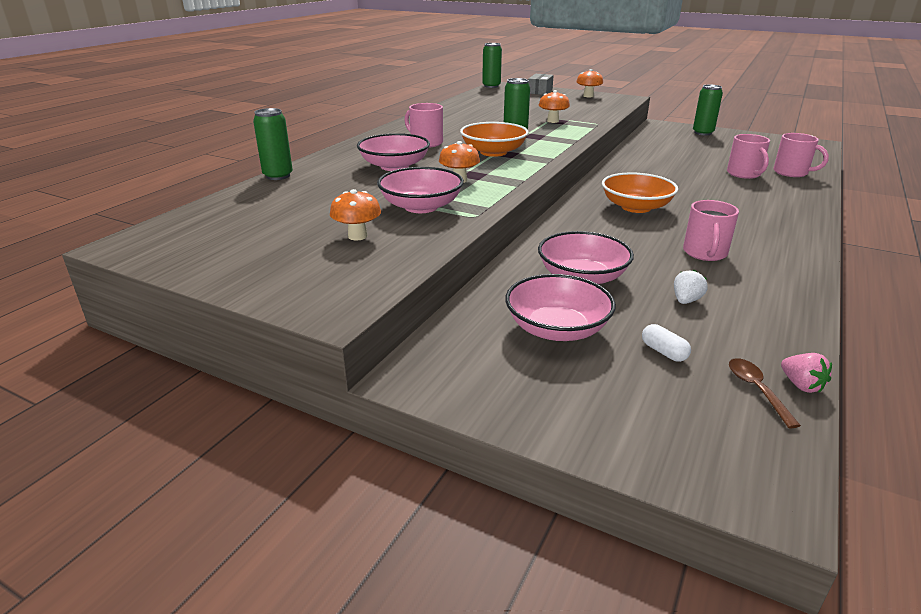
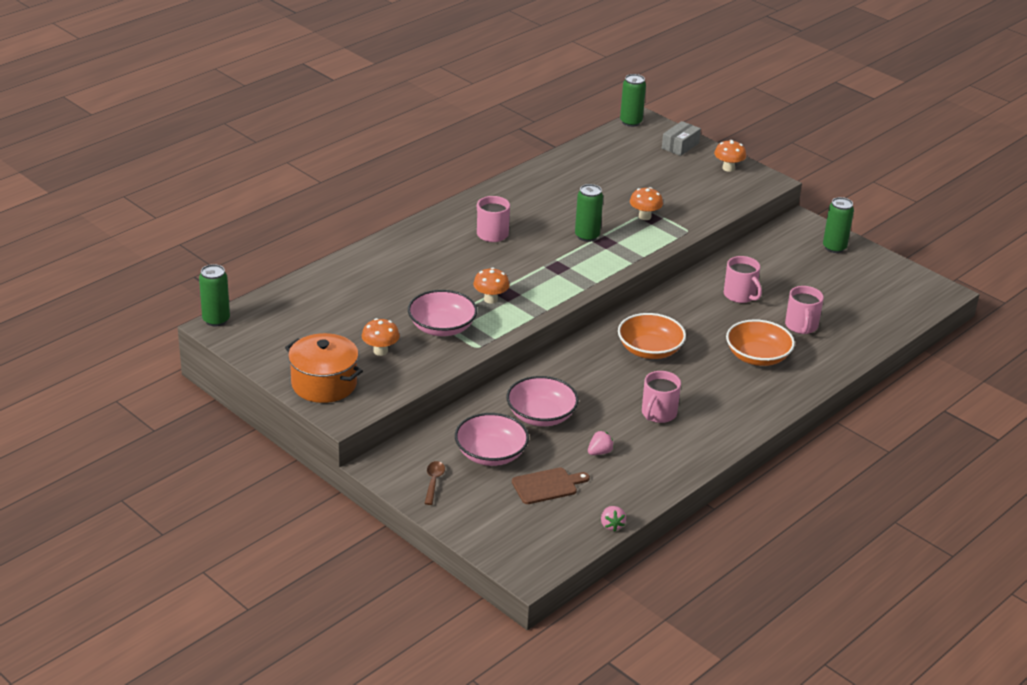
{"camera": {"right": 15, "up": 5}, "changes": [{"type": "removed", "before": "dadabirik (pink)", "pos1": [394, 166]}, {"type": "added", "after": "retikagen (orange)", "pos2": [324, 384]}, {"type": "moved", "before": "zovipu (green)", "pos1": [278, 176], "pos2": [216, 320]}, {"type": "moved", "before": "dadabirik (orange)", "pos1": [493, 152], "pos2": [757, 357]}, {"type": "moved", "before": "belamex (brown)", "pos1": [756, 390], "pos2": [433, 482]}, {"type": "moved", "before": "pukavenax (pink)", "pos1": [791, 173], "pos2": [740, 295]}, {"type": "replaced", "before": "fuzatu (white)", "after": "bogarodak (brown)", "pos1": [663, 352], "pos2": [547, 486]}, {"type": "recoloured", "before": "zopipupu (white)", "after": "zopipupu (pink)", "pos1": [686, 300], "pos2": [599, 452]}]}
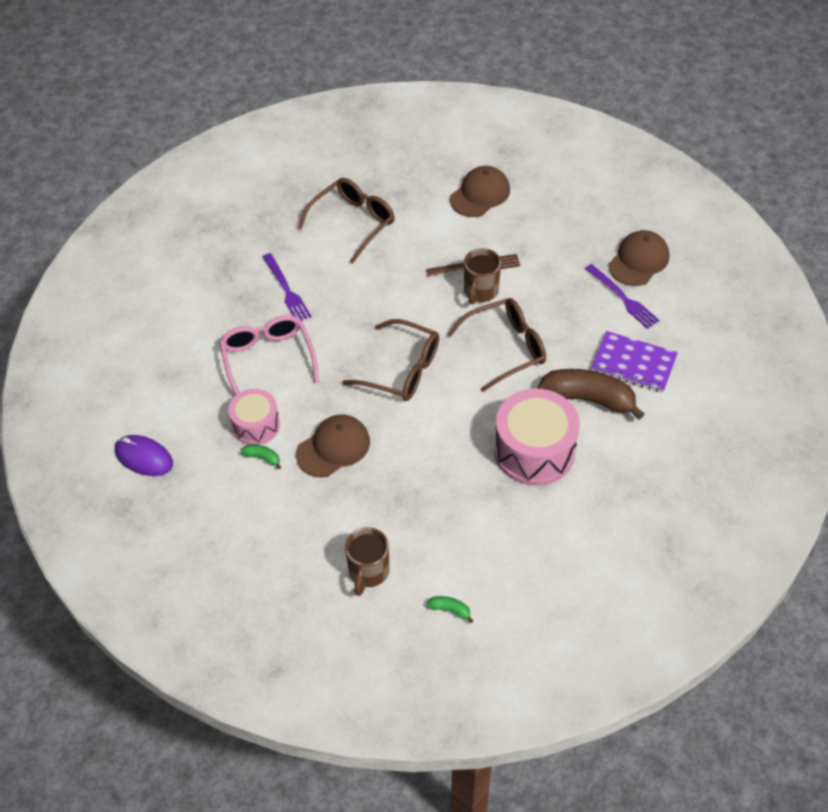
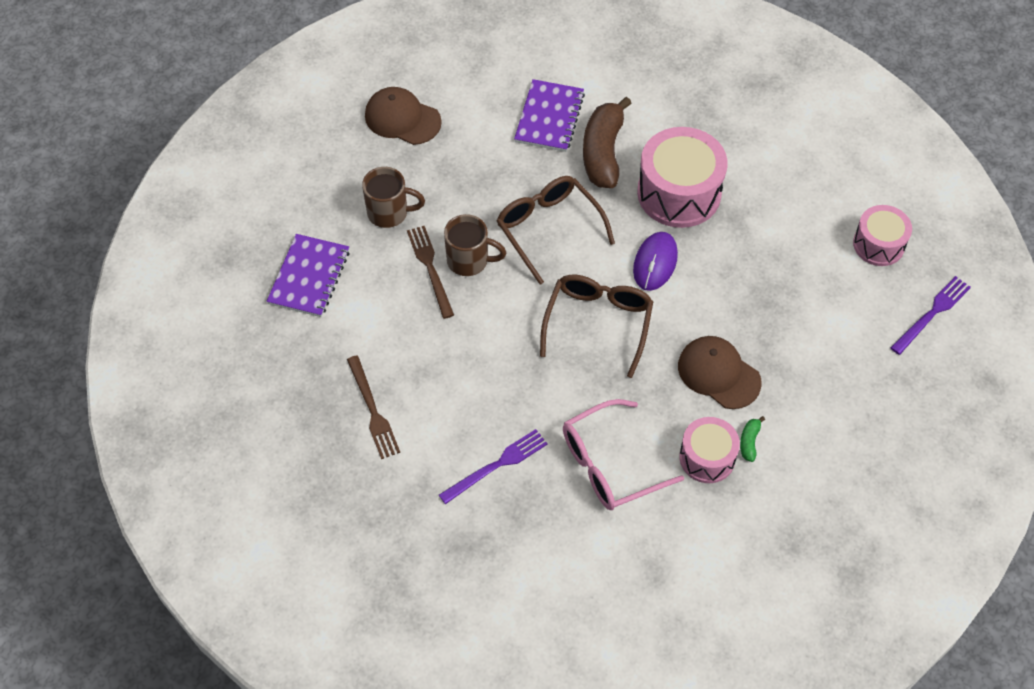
{"camera": {"right": -100, "up": 5}, "changes": [{"type": "moved", "before": "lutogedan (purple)", "pos1": [144, 457], "pos2": [655, 263]}, {"type": "moved", "before": "pukavenax (brown)", "pos1": [368, 572], "pos2": [389, 213]}, {"type": "moved", "before": "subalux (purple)", "pos1": [622, 298], "pos2": [931, 314]}, {"type": "replaced", "before": "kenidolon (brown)", "after": "subalux (brown)", "pos1": [353, 223], "pos2": [372, 410]}, {"type": "replaced", "before": "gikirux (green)", "after": "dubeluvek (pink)", "pos1": [450, 610], "pos2": [878, 244]}, {"type": "replaced", "before": "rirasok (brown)", "after": "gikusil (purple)", "pos1": [480, 194], "pos2": [309, 277]}]}
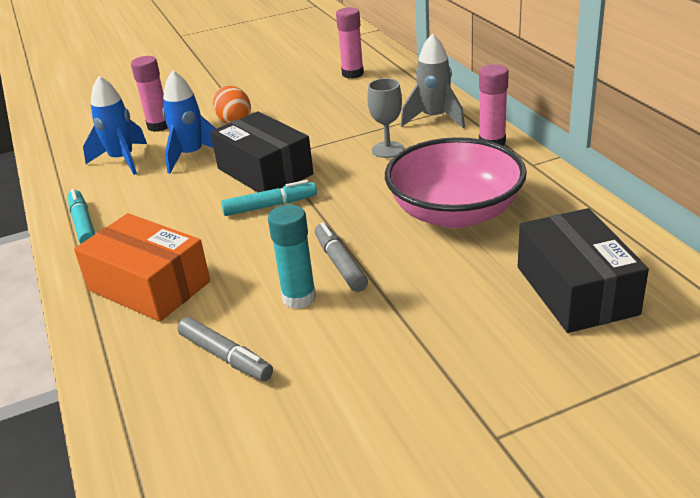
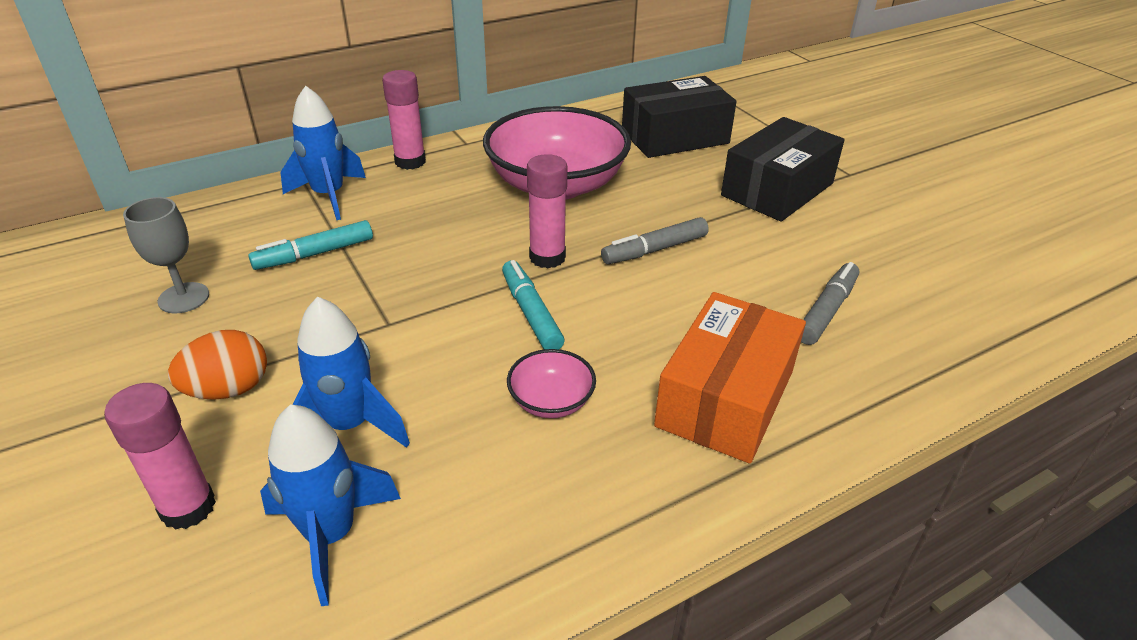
{"camera": {"right": -100, "up": 5}, "changes": [{"type": "removed", "before": "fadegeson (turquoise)", "pos1": [299, 297]}, {"type": "added", "after": "dadabirik (pink)", "pos2": [551, 401]}, {"type": "moved", "before": "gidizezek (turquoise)", "pos1": [83, 224], "pos2": [314, 254]}, {"type": "moved", "before": "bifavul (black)", "pos1": [265, 171], "pos2": [777, 189]}, {"type": "moved", "before": "fadegeson (pink)", "pos1": [352, 74], "pos2": [547, 257]}, {"type": "moved", "before": "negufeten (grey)", "pos1": [387, 150], "pos2": [183, 298]}, {"type": "recoloured", "before": "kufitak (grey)", "after": "kufitak (blue)", "pos1": [434, 118], "pos2": [329, 196]}]}
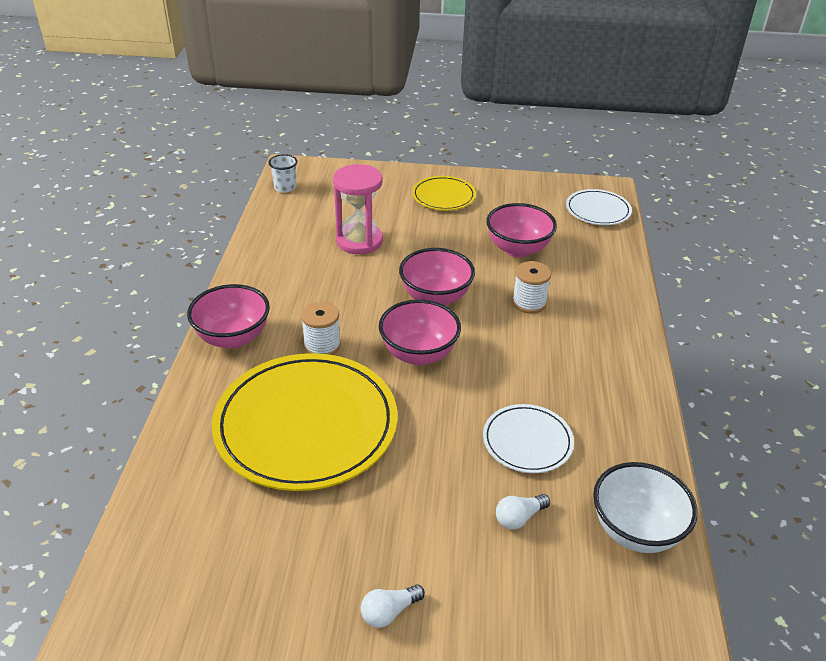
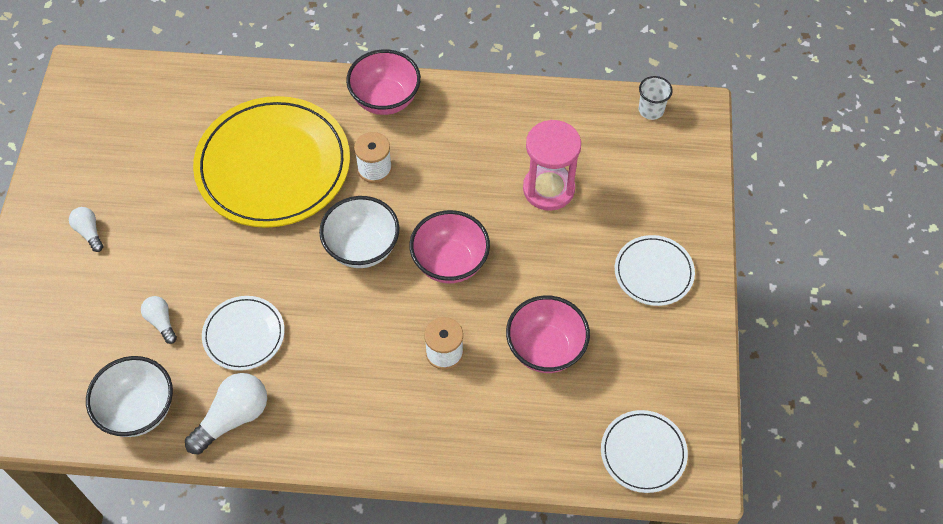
{"camera": {"right": 90, "up": 20}, "changes": [{"type": "added", "after": "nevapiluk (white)", "pos2": [233, 418]}, {"type": "recoloured", "before": "dadabirik (pink)", "after": "dadabirik (white)", "pos1": [418, 354], "pos2": [362, 248]}, {"type": "recoloured", "before": "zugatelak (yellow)", "after": "zugatelak (white)", "pos1": [443, 196], "pos2": [653, 272]}]}
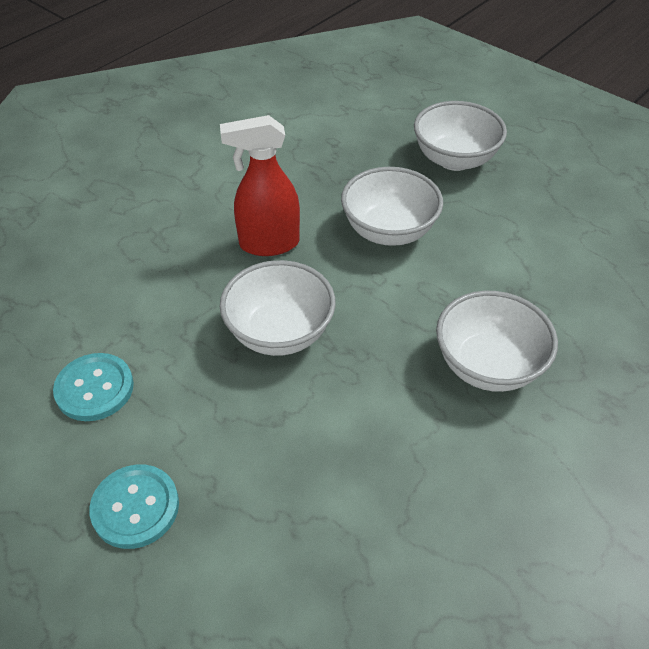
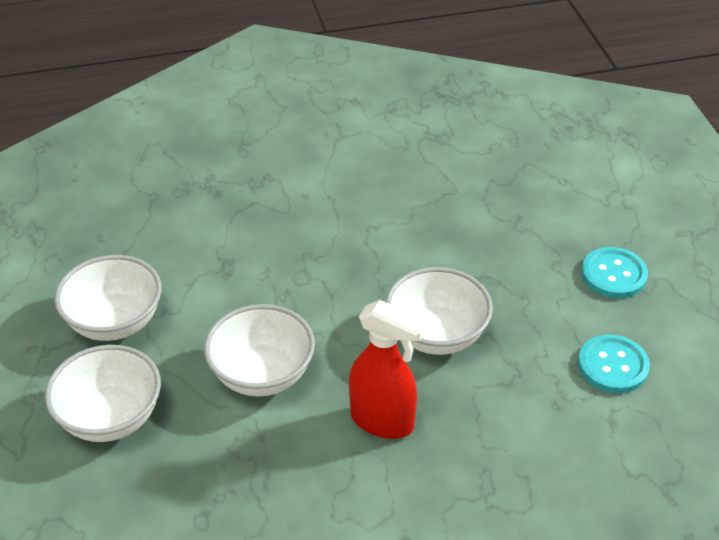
{"camera": {"right": -145, "up": -5}, "changes": [{"type": "moved", "before": "dadabirik (white)", "pos1": [488, 365], "pos2": [115, 322]}]}
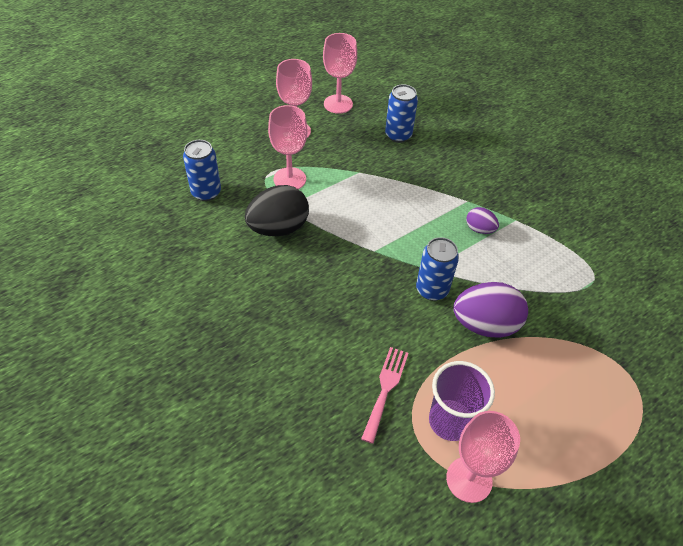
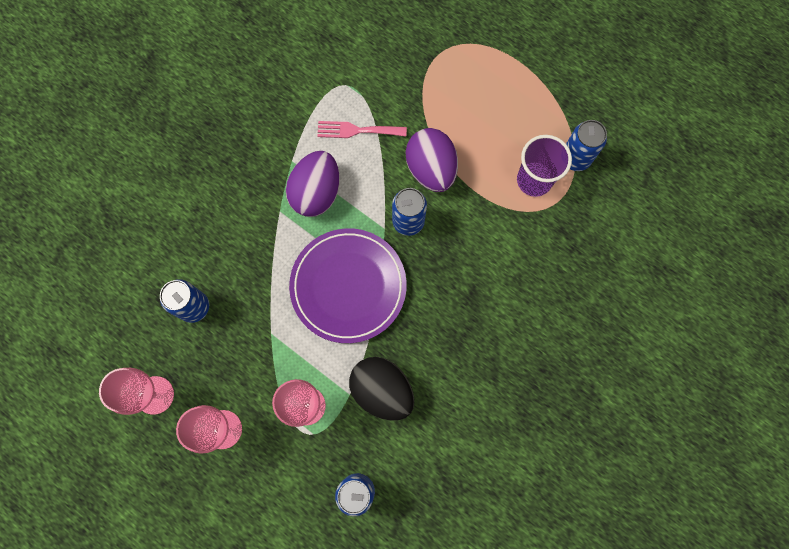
{"camera": {"right": -105, "up": 25}, "changes": [{"type": "added", "after": "zugatelak (purple)", "pos2": [348, 286]}, {"type": "moved", "before": "subalux (pink)", "pos1": [385, 389], "pos2": [357, 130]}, {"type": "replaced", "before": "negufeten (pink)", "after": "zovipu (blue)", "pos1": [469, 479], "pos2": [575, 158]}, {"type": "resized", "before": "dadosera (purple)", "pos1": [479, 229], "pos2": [316, 193], "scale": 1.92}]}
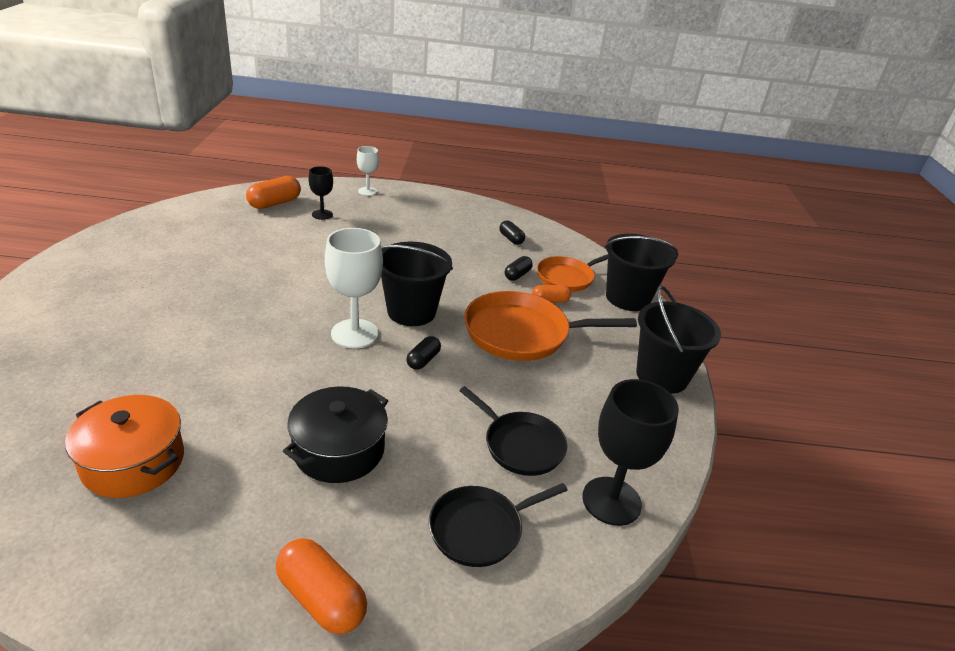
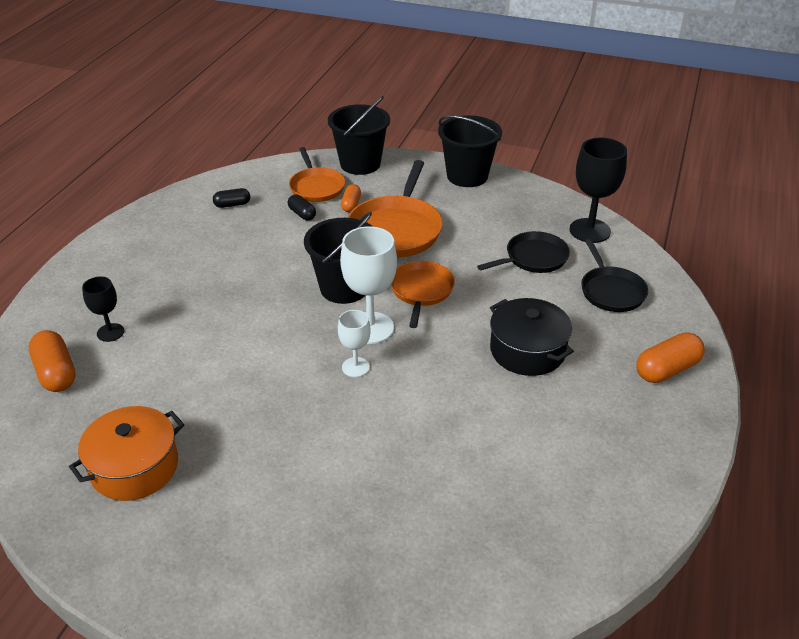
{"camera": {"right": -70, "up": 5}, "changes": [{"type": "moved", "before": "retikagen (orange)", "pos1": [133, 462], "pos2": [134, 467]}, {"type": "moved", "before": "negufeten (white)", "pos1": [367, 191], "pos2": [355, 367]}, {"type": "replaced", "before": "fuzatu (black)", "after": "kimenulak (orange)", "pos1": [423, 360], "pos2": [421, 291]}]}
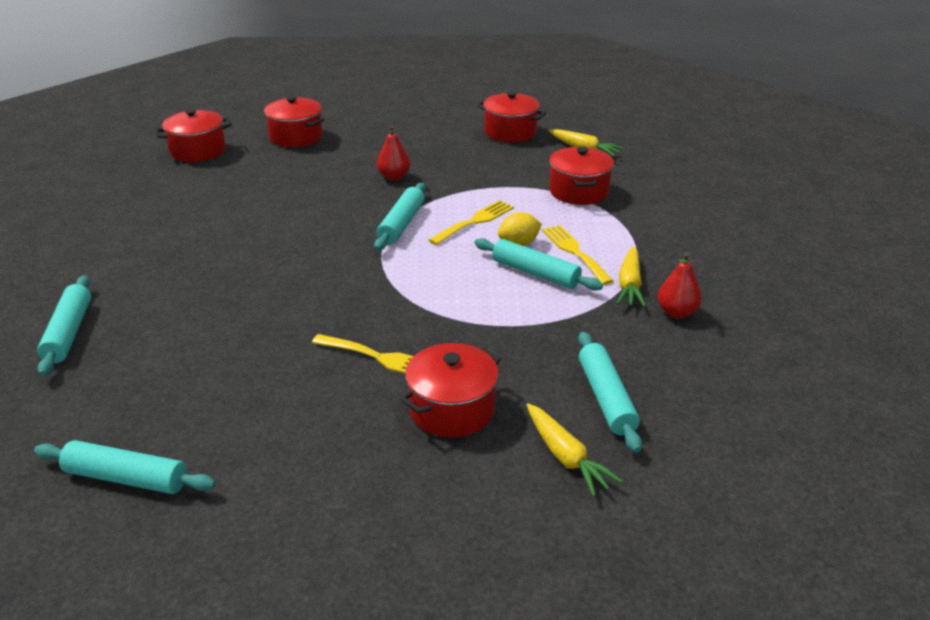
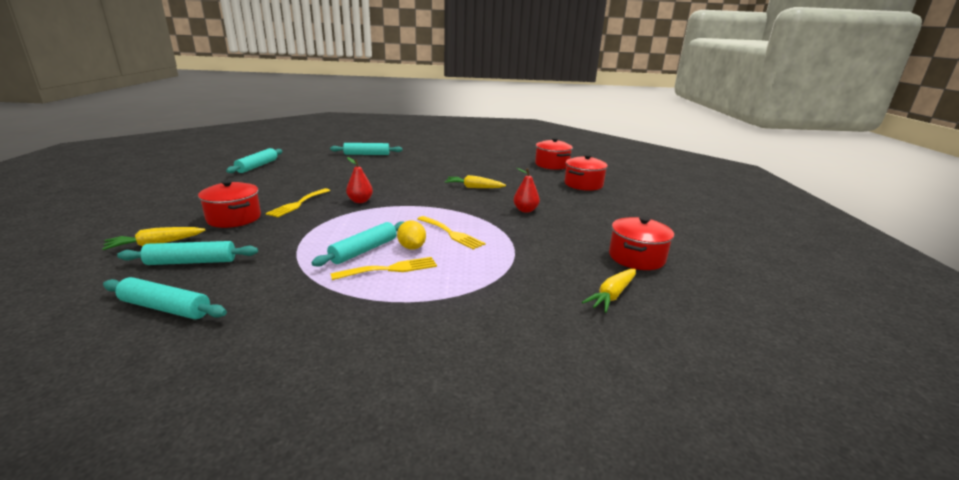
{"camera": {"right": 90, "up": -10}, "changes": [{"type": "removed", "before": "retikagen (red)", "pos1": [578, 191]}, {"type": "moved", "before": "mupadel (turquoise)", "pos1": [401, 224], "pos2": [165, 308]}, {"type": "moved", "before": "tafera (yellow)", "pos1": [629, 285], "pos2": [474, 187]}, {"type": "moved", "before": "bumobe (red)", "pos1": [676, 312], "pos2": [360, 201]}]}
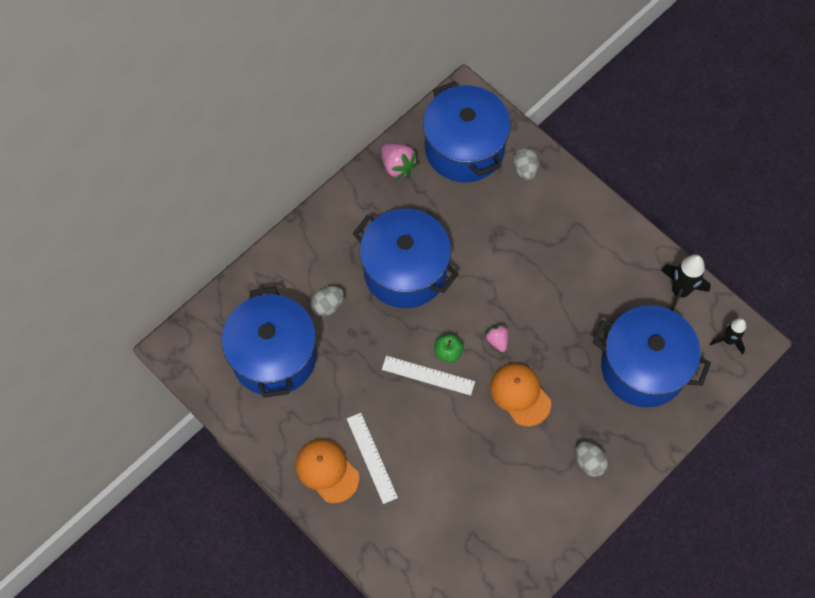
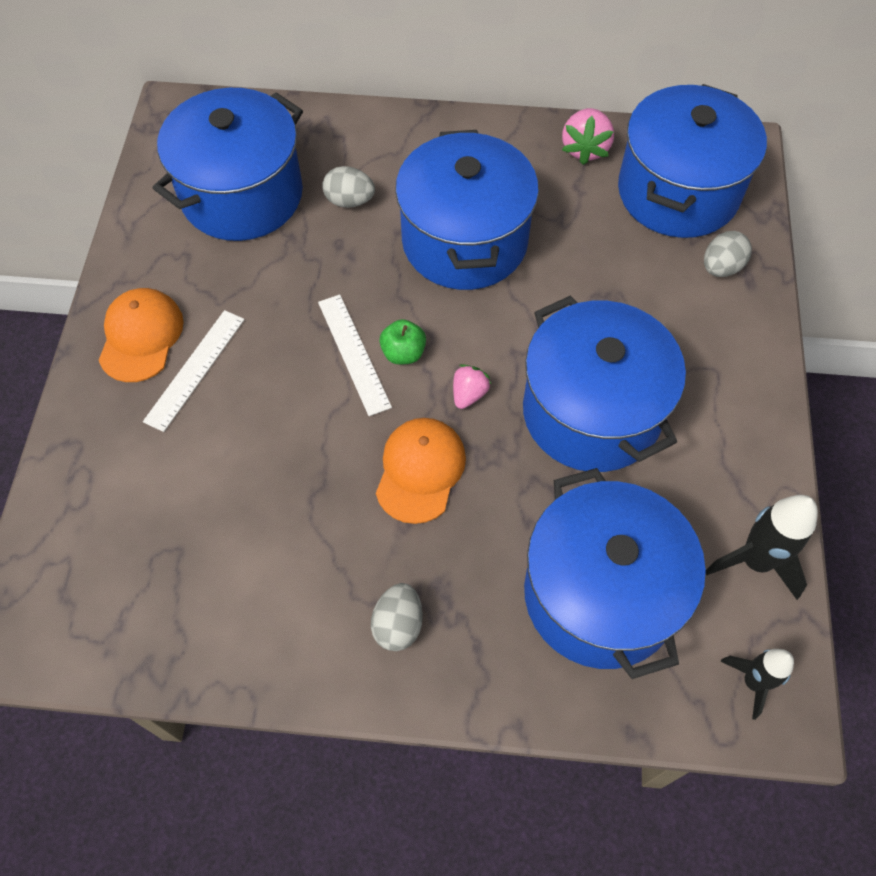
{"camera": {"right": 50, "up": -5}, "changes": [{"type": "added", "after": "retikagen (blue)", "pos2": [591, 412]}]}
